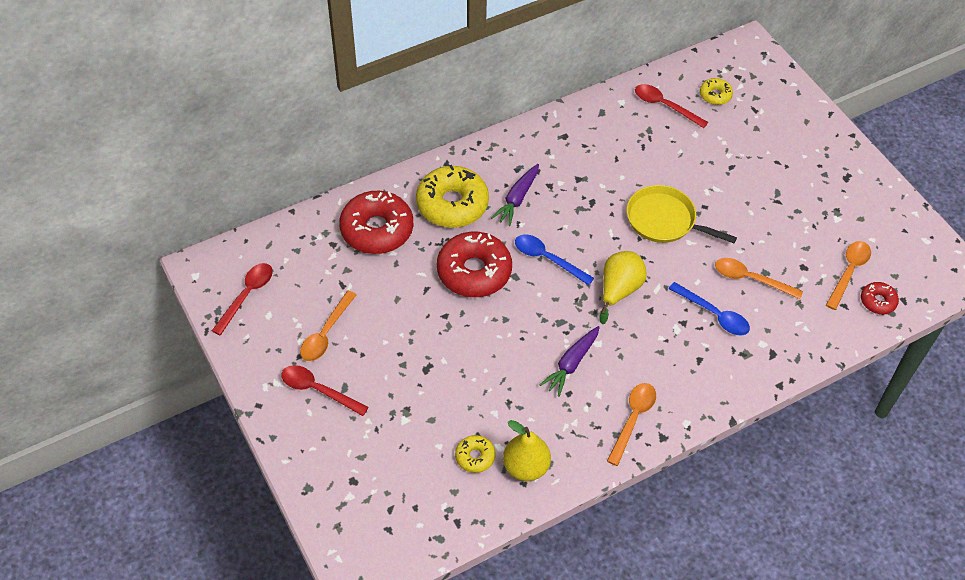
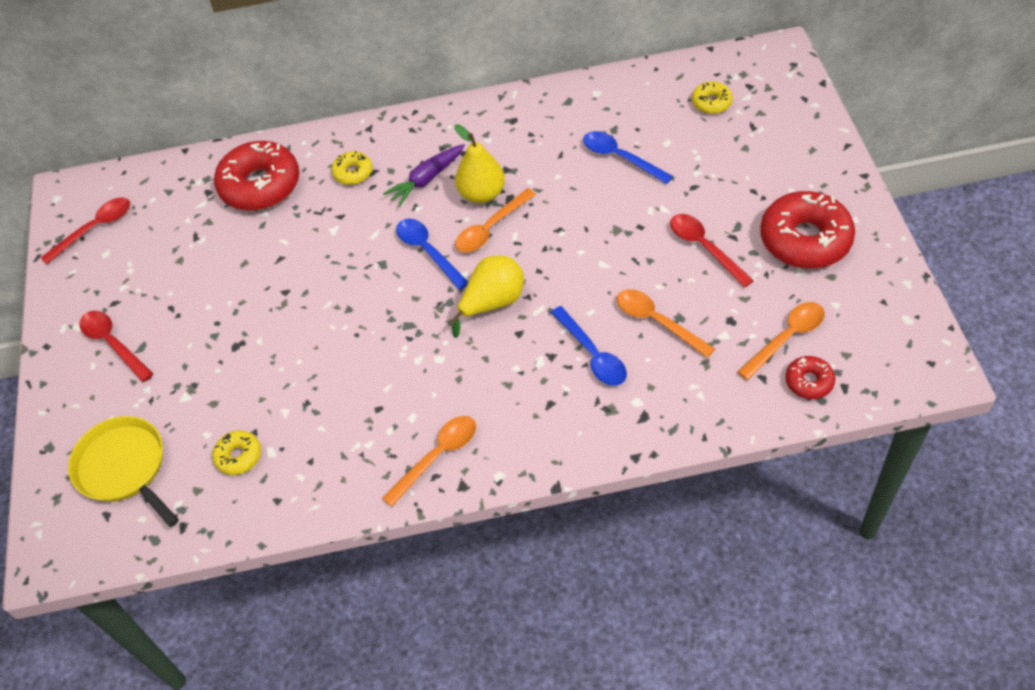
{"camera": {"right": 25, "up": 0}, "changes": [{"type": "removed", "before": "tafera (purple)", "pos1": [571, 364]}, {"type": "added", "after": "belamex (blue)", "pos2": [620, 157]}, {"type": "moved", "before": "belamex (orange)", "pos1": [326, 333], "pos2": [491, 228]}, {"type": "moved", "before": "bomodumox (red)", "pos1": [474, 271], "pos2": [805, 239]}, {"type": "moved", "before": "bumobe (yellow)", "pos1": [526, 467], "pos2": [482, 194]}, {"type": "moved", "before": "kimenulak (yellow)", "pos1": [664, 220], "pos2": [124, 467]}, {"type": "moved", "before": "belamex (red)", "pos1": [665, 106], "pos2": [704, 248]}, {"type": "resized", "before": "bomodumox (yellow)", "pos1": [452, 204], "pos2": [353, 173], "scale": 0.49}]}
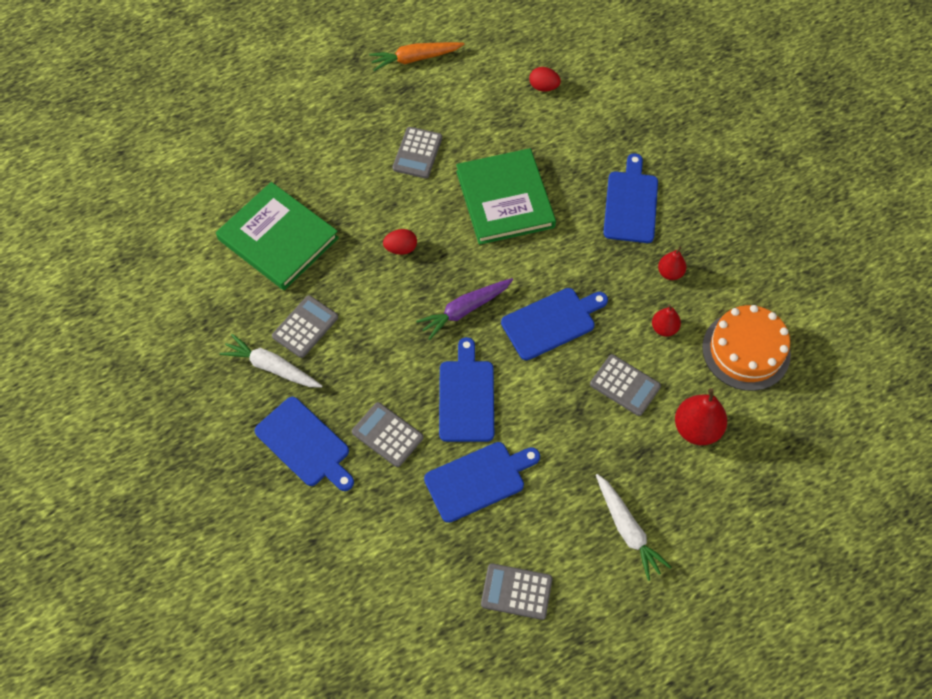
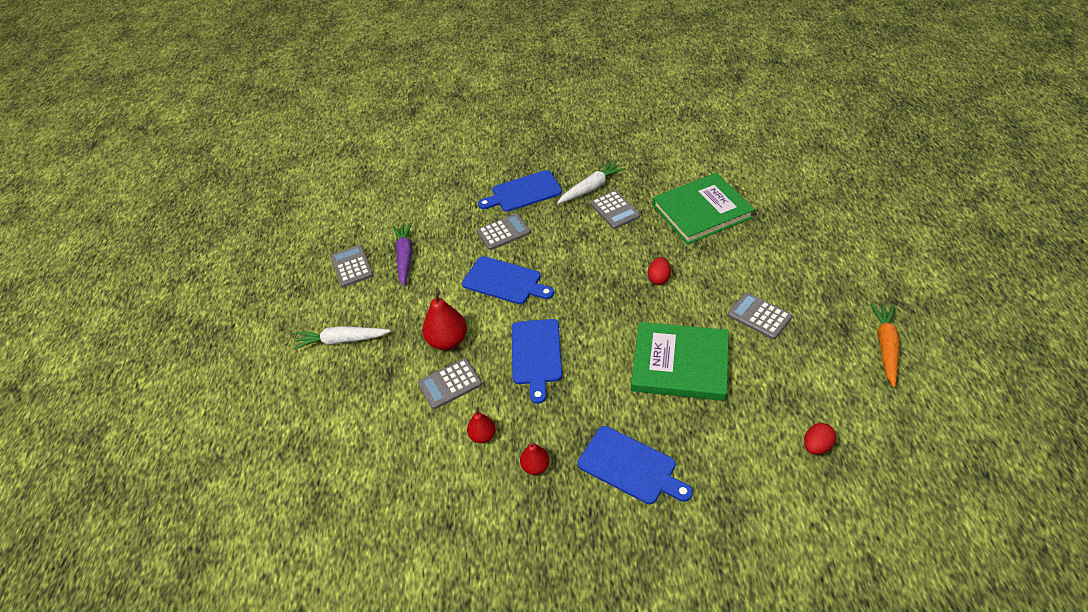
{"camera": {"right": 120, "up": -15}, "changes": [{"type": "removed", "before": "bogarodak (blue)", "pos1": [478, 480]}, {"type": "removed", "before": "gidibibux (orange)", "pos1": [746, 350]}, {"type": "moved", "before": "tafera (purple)", "pos1": [465, 310], "pos2": [405, 257]}, {"type": "moved", "before": "bumobe (red)", "pos1": [696, 428], "pos2": [448, 341]}, {"type": "turned", "before": "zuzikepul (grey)", "pos1": [516, 592], "pos2": [352, 266], "turn": -60}]}
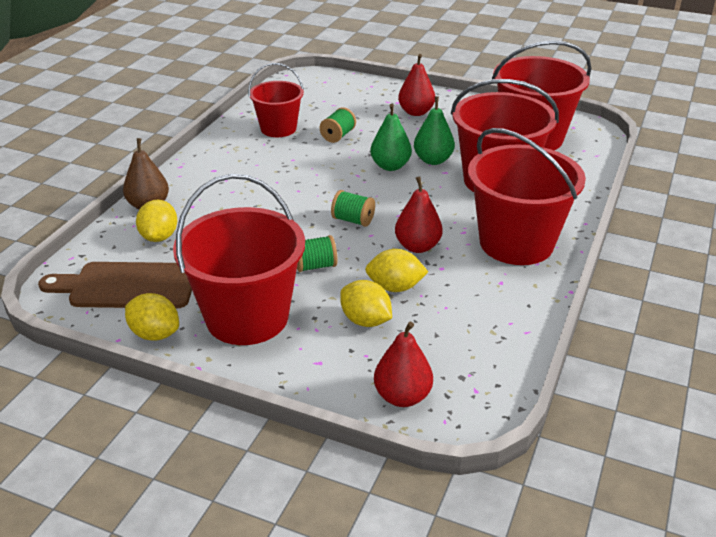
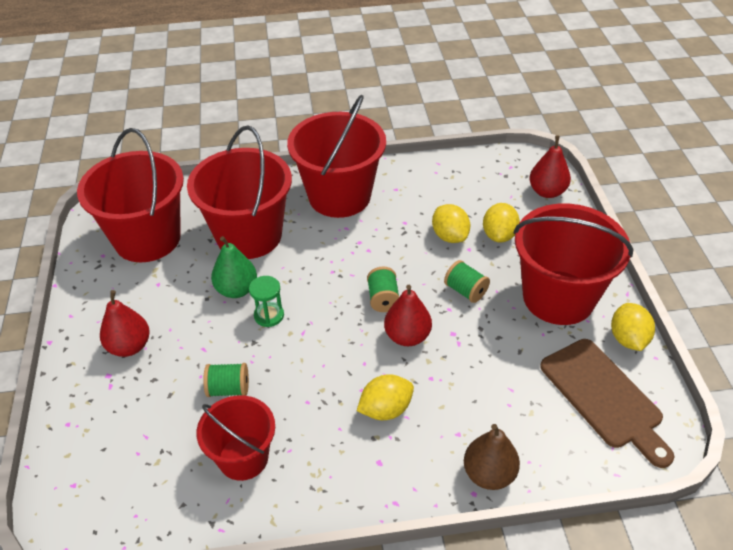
{"camera": {"right": -120, "up": 10}, "changes": [{"type": "moved", "before": "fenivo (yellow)", "pos1": [159, 237], "pos2": [385, 409]}, {"type": "moved", "before": "bumobe (red)", "pos1": [417, 246], "pos2": [407, 336]}, {"type": "replaced", "before": "bumobe (green)", "after": "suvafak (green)", "pos1": [390, 166], "pos2": [269, 315]}]}
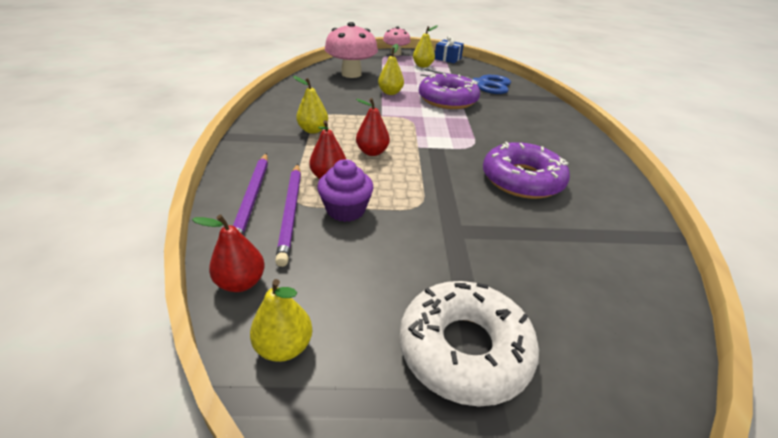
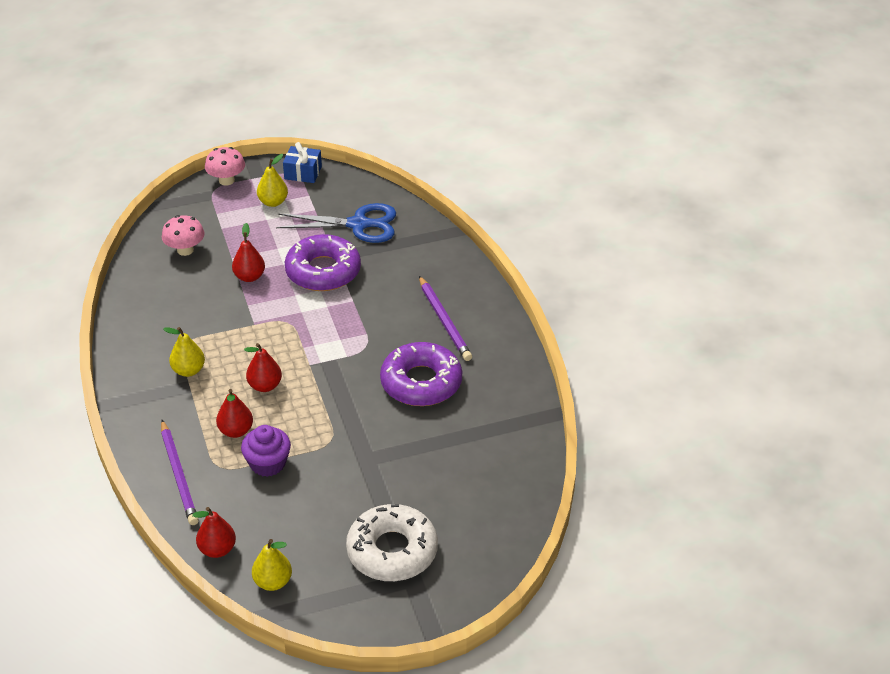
{"camera": {"right": -15, "up": 5}, "changes": [{"type": "moved", "before": "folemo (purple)", "pos1": [291, 213], "pos2": [444, 321]}, {"type": "recoloured", "before": "bumobe (yellow)", "after": "bumobe (red)", "pos1": [390, 92], "pos2": [249, 277]}, {"type": "resized", "before": "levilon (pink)", "pos1": [351, 74], "pos2": [185, 250], "scale": 0.61}]}
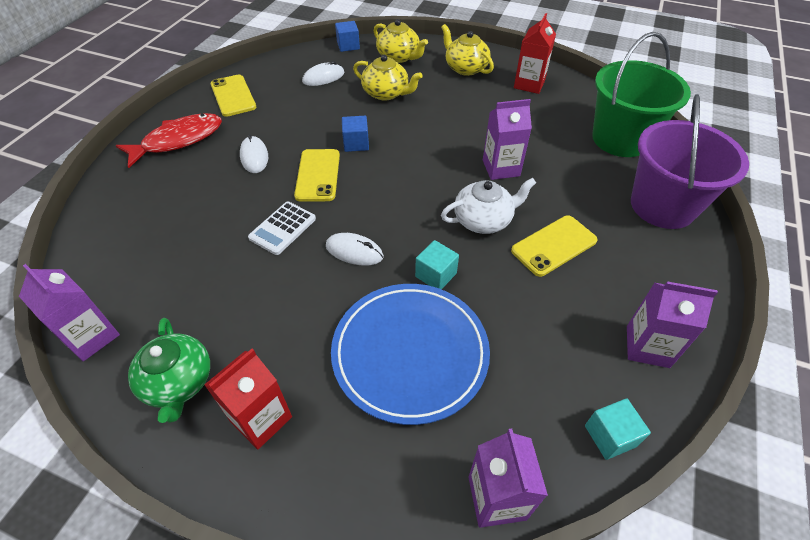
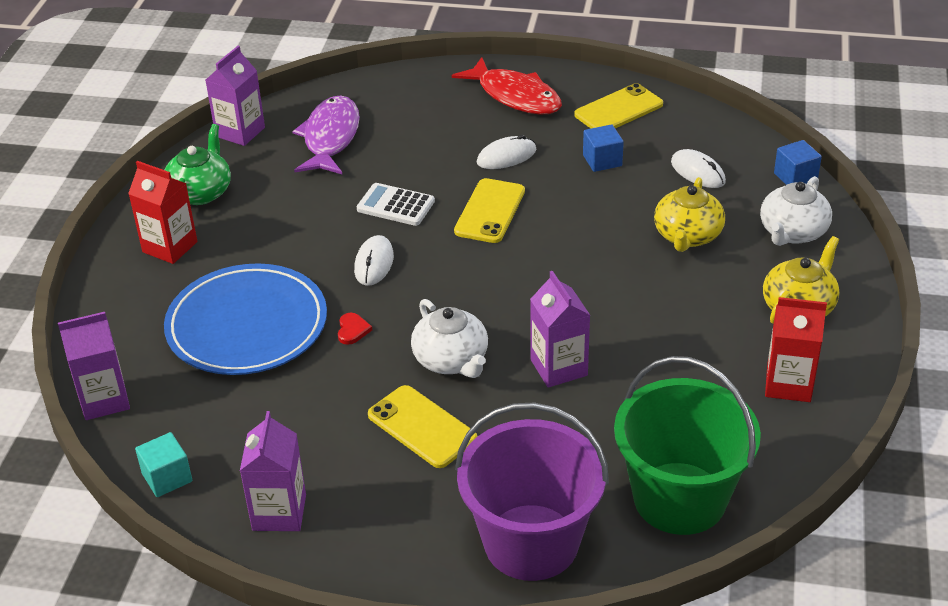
{"camera": {"right": 80, "up": -10}, "changes": [{"type": "added", "after": "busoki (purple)", "pos2": [330, 138]}, {"type": "moved", "before": "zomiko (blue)", "pos1": [356, 143], "pos2": [602, 160]}, {"type": "replaced", "before": "zomiko (turquoise)", "after": "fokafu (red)", "pos1": [436, 275], "pos2": [352, 330]}, {"type": "recoloured", "before": "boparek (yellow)", "after": "boparek (white)", "pos1": [399, 57], "pos2": [792, 232]}, {"type": "turned", "before": "boparek (green)", "pos1": [178, 382], "pos2": [200, 192], "turn": 135}, {"type": "turned", "before": "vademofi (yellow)", "pos1": [318, 175], "pos2": [490, 211], "turn": -60}]}
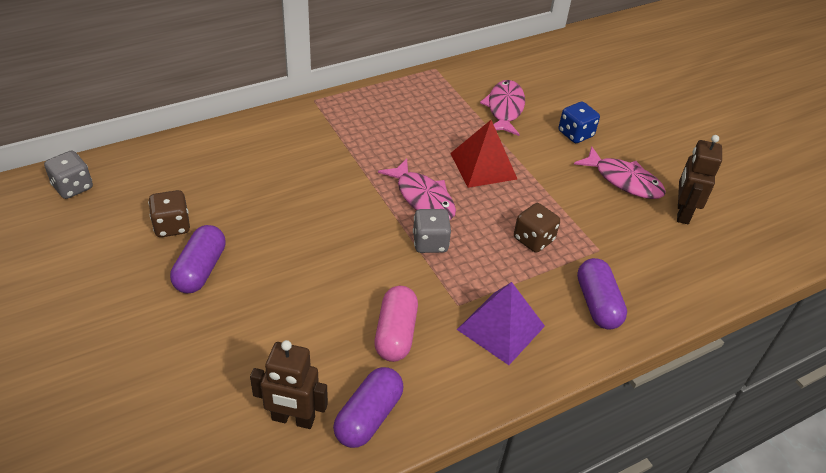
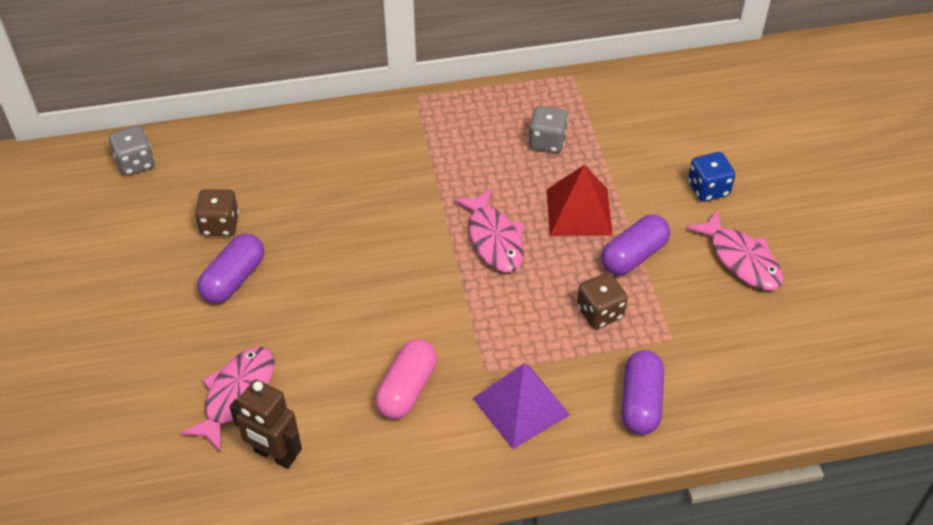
{"camera": {"right": 20, "up": 5}, "changes": [{"type": "removed", "before": "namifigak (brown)", "pos1": [682, 212]}, {"type": "moved", "before": "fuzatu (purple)", "pos1": [368, 416], "pos2": [633, 255]}, {"type": "moved", "before": "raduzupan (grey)", "pos1": [430, 243], "pos2": [547, 142]}, {"type": "moved", "before": "busoki (pink)", "pos1": [504, 108], "pos2": [236, 394]}]}
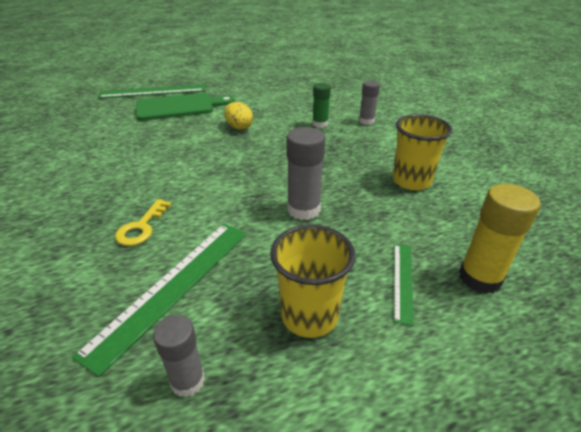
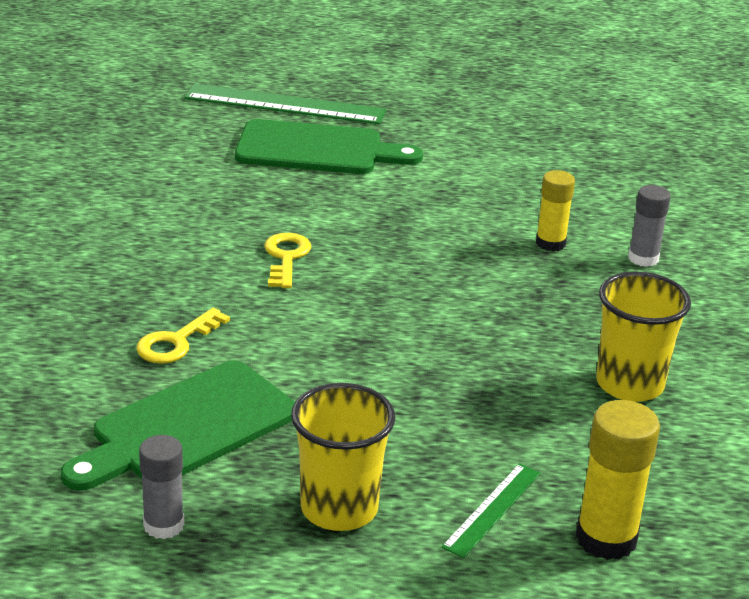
{"camera": {"right": 20, "up": -5}, "changes": [{"type": "removed", "before": "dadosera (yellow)", "pos1": [239, 127]}, {"type": "removed", "before": "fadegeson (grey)", "pos1": [303, 210]}, {"type": "added", "after": "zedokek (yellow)", "pos2": [286, 257]}, {"type": "replaced", "before": "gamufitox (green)", "after": "bogarodak (green)", "pos1": [173, 286], "pos2": [187, 427]}, {"type": "recoloured", "before": "fadegeson (green)", "after": "fadegeson (yellow)", "pos1": [320, 124], "pos2": [550, 243]}]}
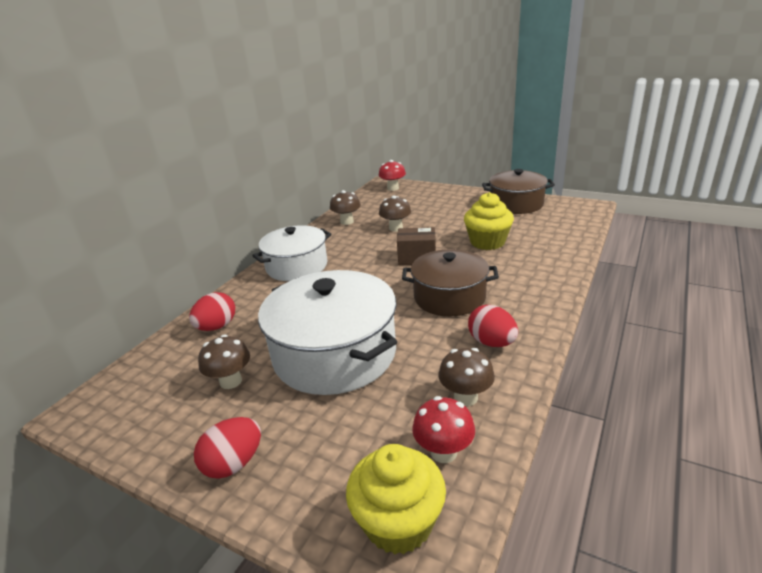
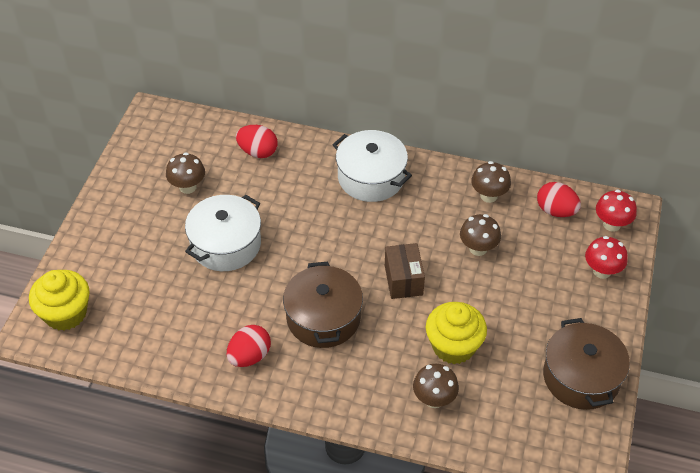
{"camera": {"right": 75, "up": 20}, "changes": [{"type": "moved", "before": "dadosera (red)", "pos1": [234, 463], "pos2": [556, 211]}, {"type": "moved", "before": "levilon (red)", "pos1": [443, 452], "pos2": [602, 271]}, {"type": "moved", "before": "levilon (brown)", "pos1": [465, 397], "pos2": [434, 399]}, {"type": "resized", "before": "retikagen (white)", "pos1": [334, 354], "pos2": [225, 244], "scale": 0.66}]}
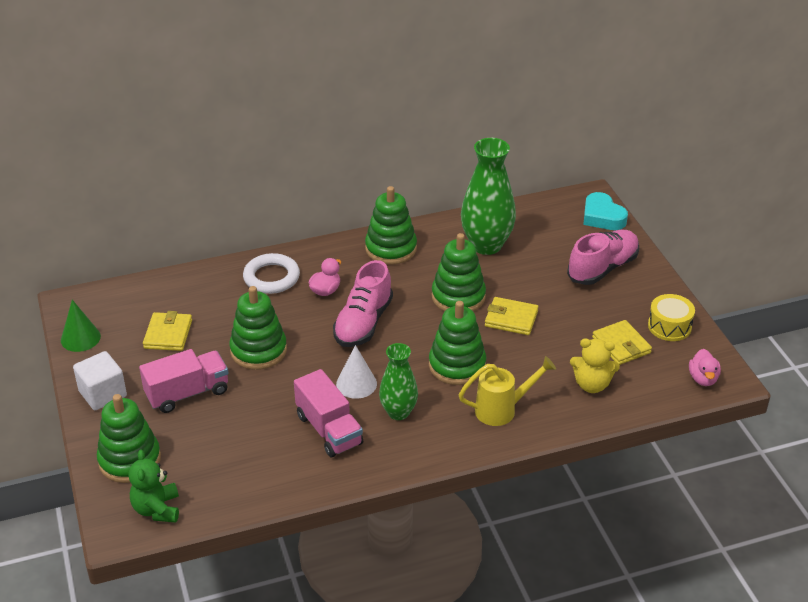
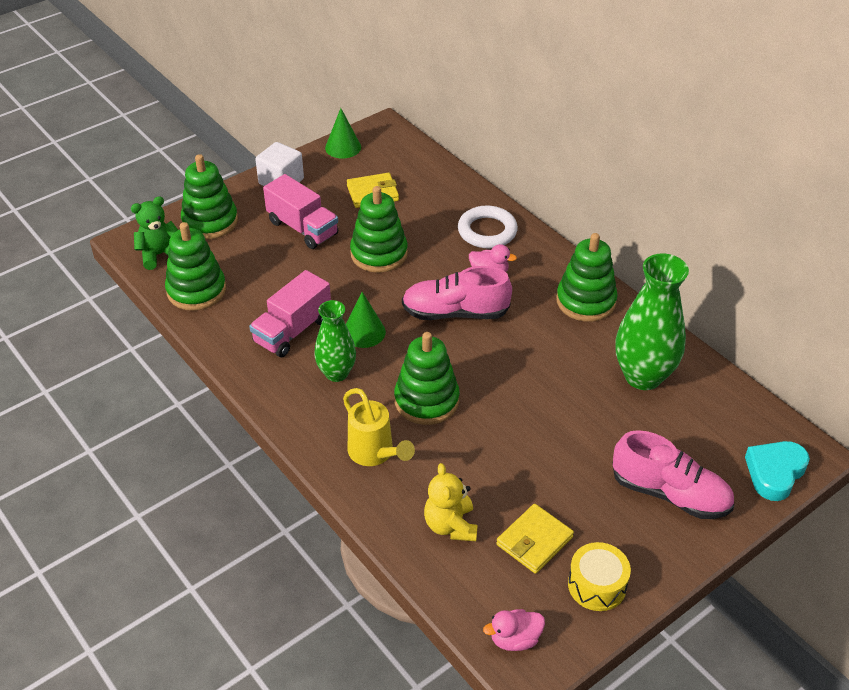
{"camera": {"right": 70, "up": 5}, "changes": [{"type": "removed", "before": "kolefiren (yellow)", "pos1": [511, 319]}, {"type": "moved", "before": "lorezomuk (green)", "pos1": [458, 297], "pos2": [196, 290]}, {"type": "recoloured", "before": "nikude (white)", "after": "nikude (green)", "pos1": [356, 384], "pos2": [364, 332]}]}
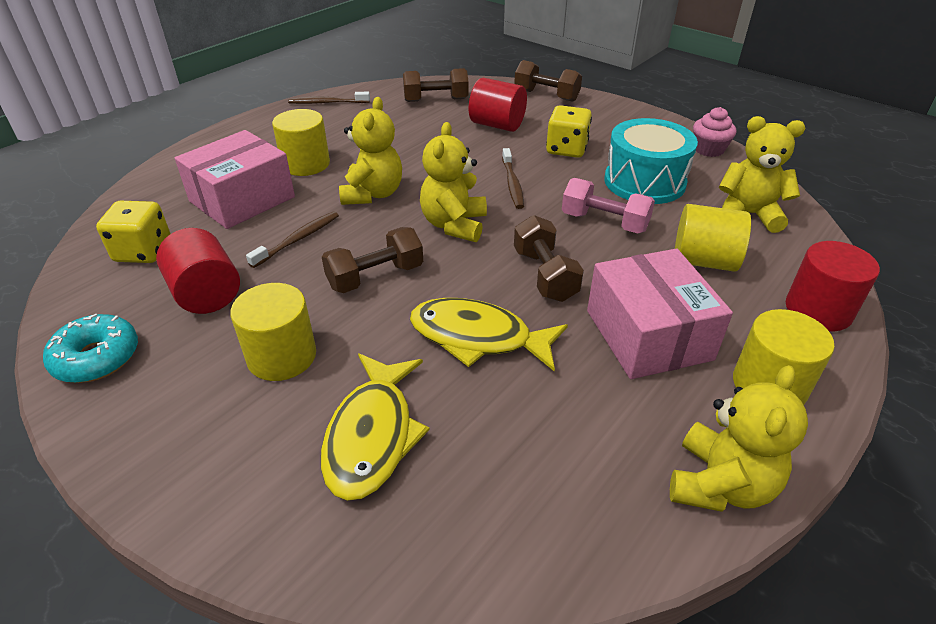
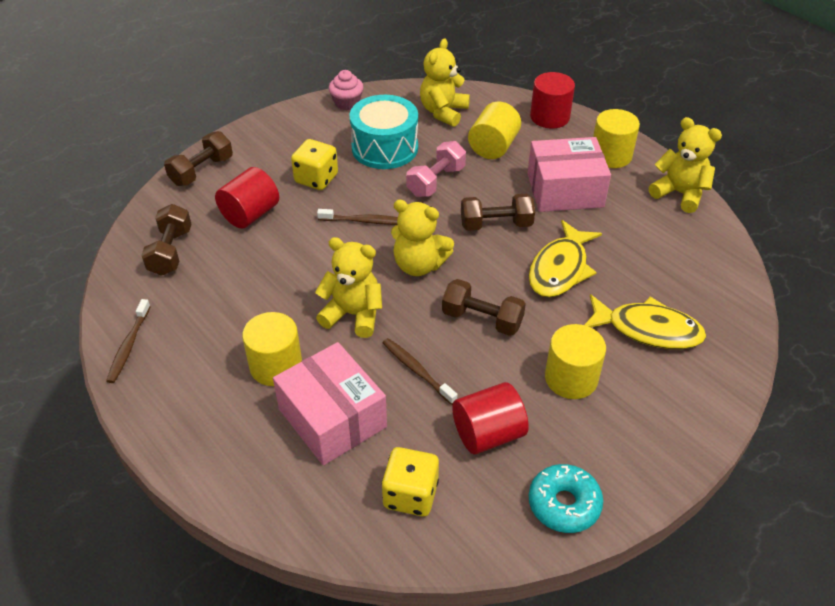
{"camera": {"right": -80, "up": 5}, "changes": [{"type": "turned", "before": "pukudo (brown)", "pos1": [375, 277], "pos2": [482, 319], "turn": -45}]}
